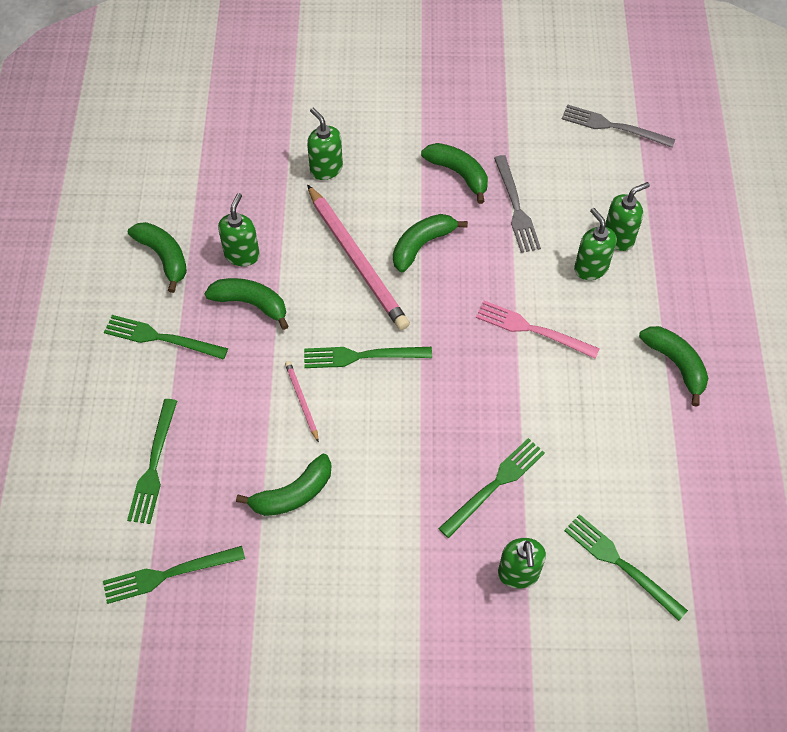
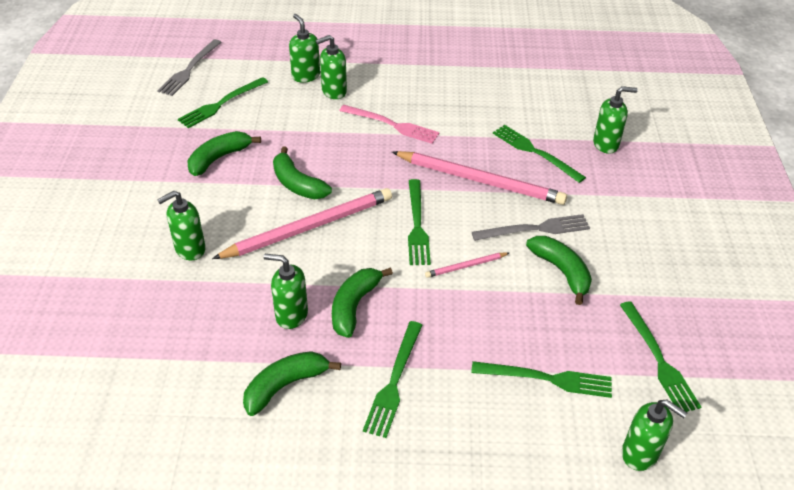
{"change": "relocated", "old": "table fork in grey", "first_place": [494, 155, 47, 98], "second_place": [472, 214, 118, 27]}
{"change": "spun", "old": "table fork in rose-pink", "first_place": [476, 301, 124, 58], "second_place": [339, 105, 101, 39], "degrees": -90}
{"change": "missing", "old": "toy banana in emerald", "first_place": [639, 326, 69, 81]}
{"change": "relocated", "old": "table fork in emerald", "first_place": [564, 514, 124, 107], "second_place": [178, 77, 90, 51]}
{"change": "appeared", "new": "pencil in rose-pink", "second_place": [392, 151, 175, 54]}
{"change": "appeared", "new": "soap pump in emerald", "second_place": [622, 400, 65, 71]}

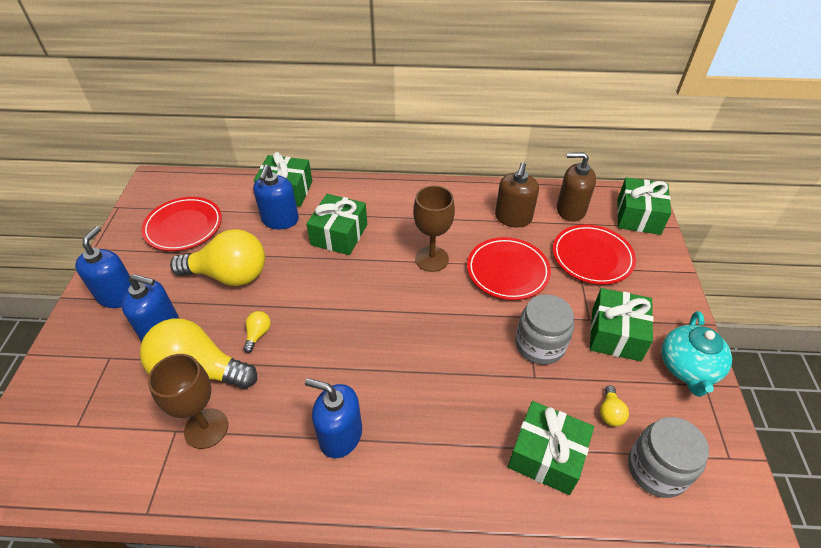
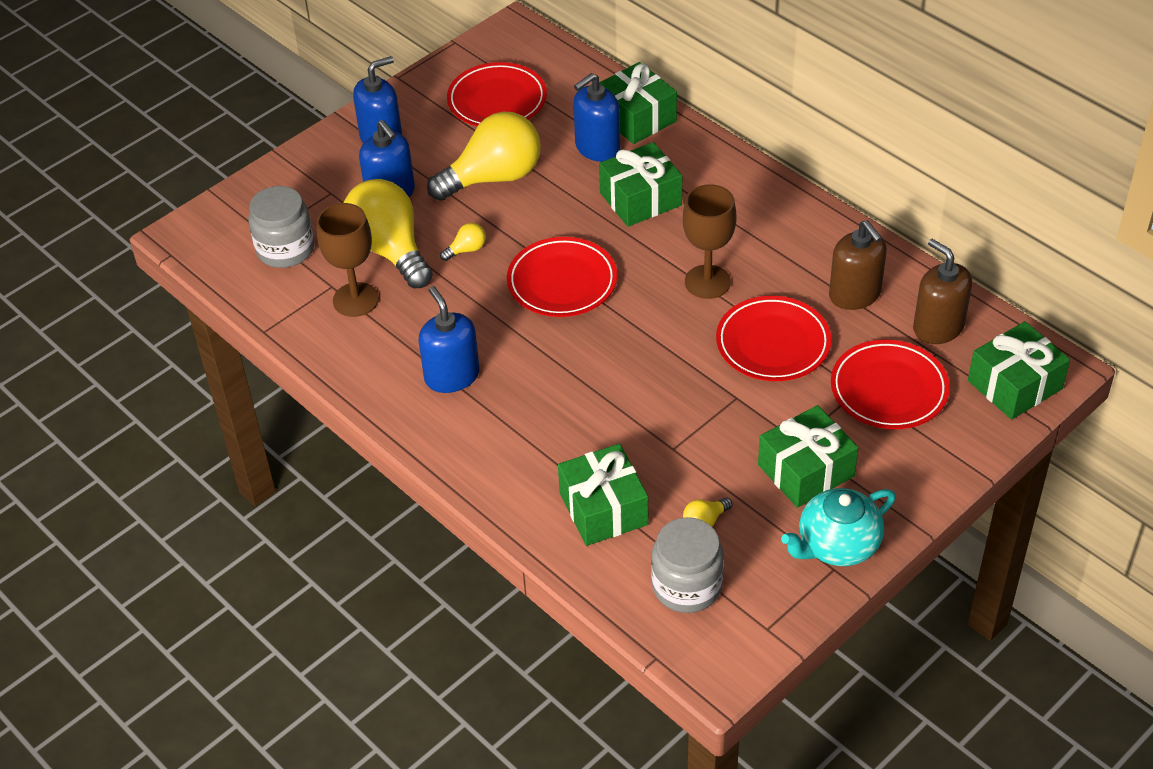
{"change": "spun", "old": "soap pump in dark brown", "first_place": [495, 162, 44, 65], "second_place": [829, 220, 58, 90], "degrees": -90}
{"change": "spun", "old": "light bulb in bright yellow", "first_place": [170, 229, 95, 57], "second_place": [427, 111, 114, 90], "degrees": -75}
{"change": "relocated", "old": "jam jar in grey", "first_place": [515, 294, 59, 71], "second_place": [248, 186, 66, 82]}
{"change": "appeared", "new": "plate in crimson", "second_place": [507, 237, 110, 80]}

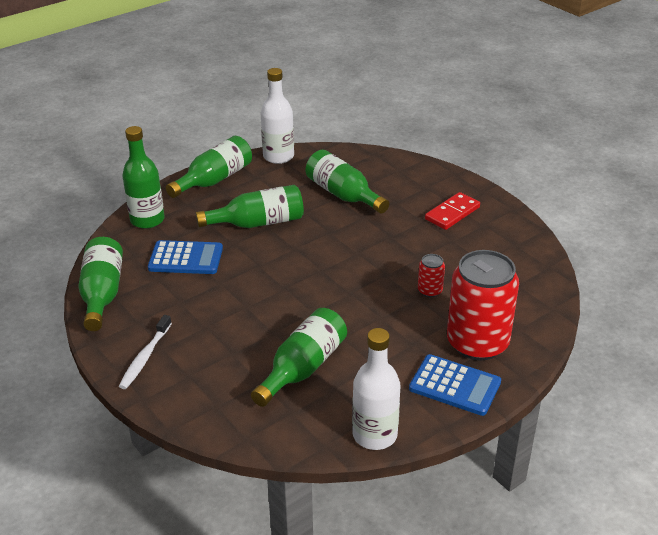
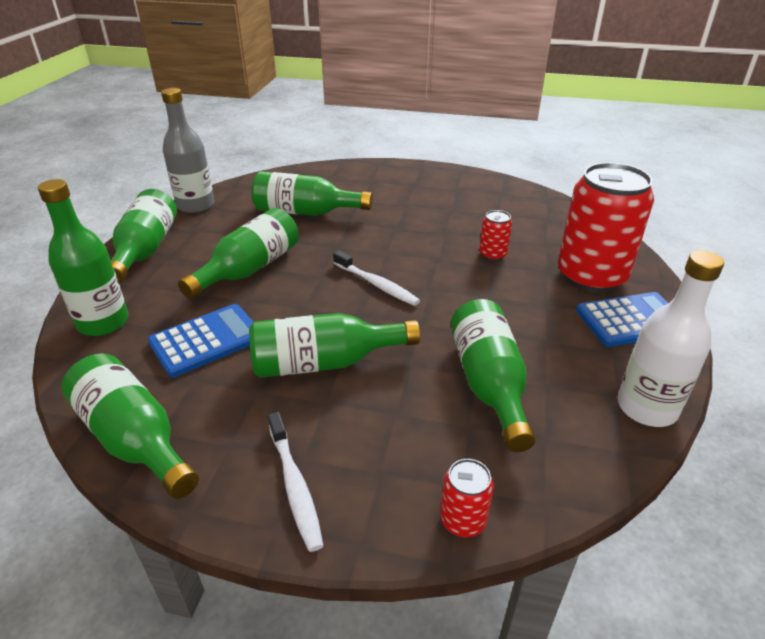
{"change": "colour", "old": "drink bottle in pure white", "new": "drink bottle in grey", "first_place": [261, 68, 33, 96], "second_place": [161, 88, 53, 125]}
{"change": "missing", "old": "domino tile in crimson", "first_place": [425, 192, 55, 38]}
{"change": "appeared", "new": "tooth brush in pure white", "second_place": [333, 250, 87, 56]}
{"change": "appeared", "new": "drink bottle in emerald", "second_place": [249, 313, 171, 65]}
{"change": "appeared", "new": "tin in crimson", "second_place": [440, 459, 54, 78]}

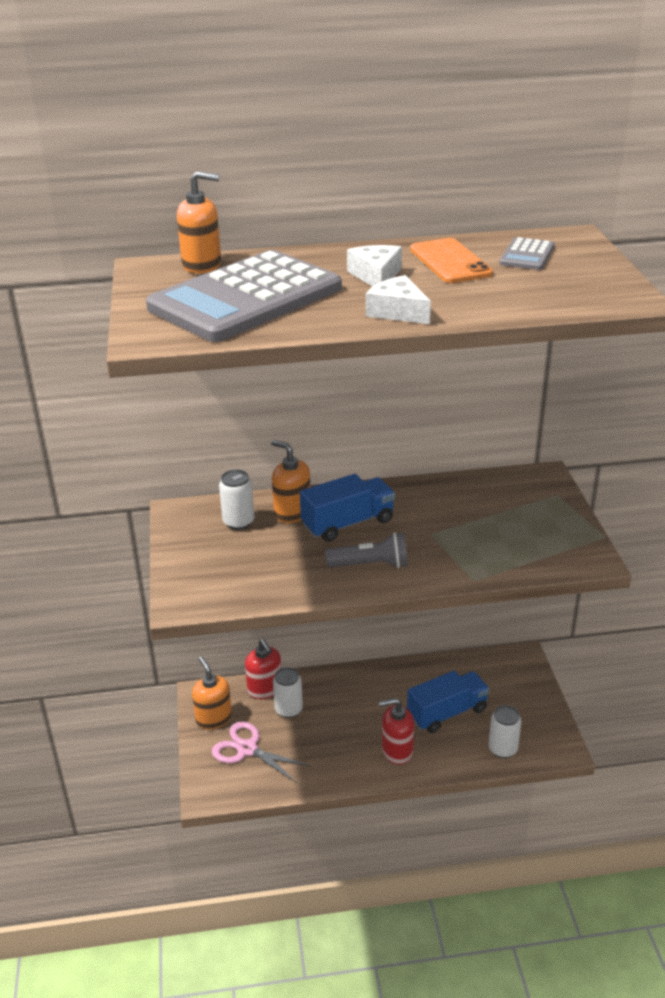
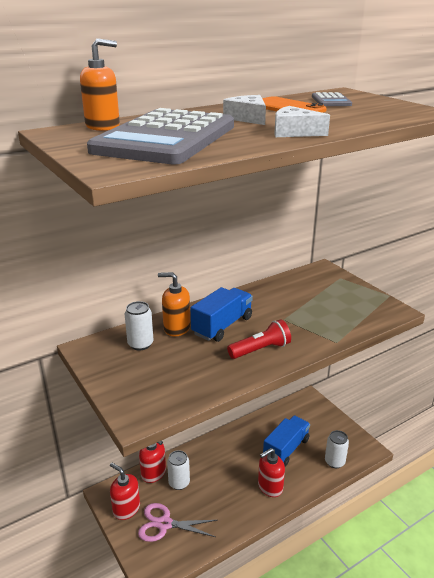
{"change": "colour", "old": "pocket torch in grey", "new": "pocket torch in crimson", "first_place": [325, 532, 83, 36], "second_place": [227, 319, 64, 40]}
{"change": "colour", "old": "soap pump in bright orange", "new": "soap pump in crimson", "first_place": [192, 656, 40, 74], "second_place": [110, 463, 30, 57]}

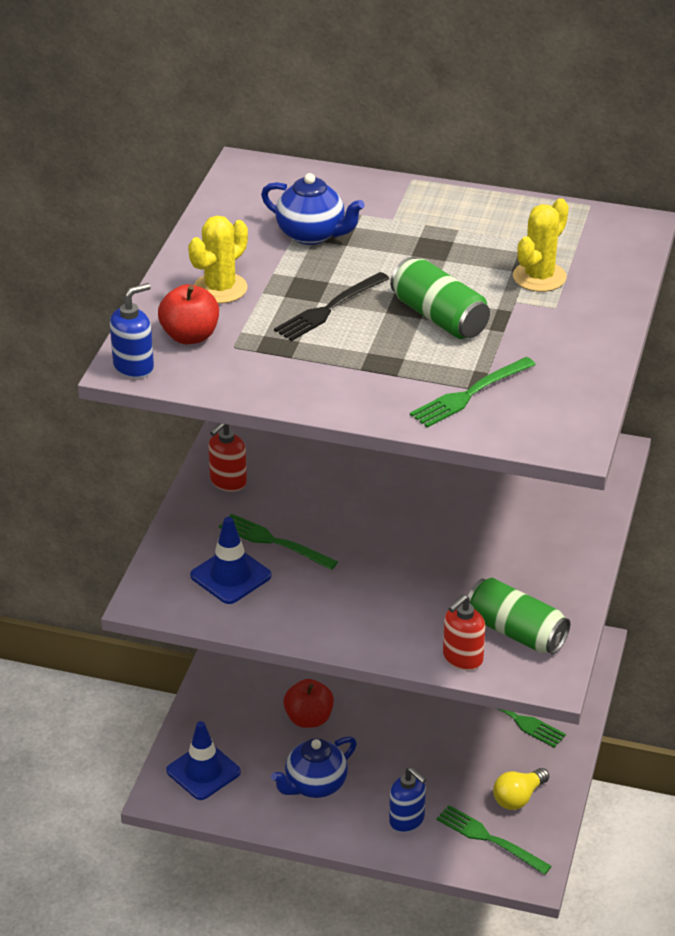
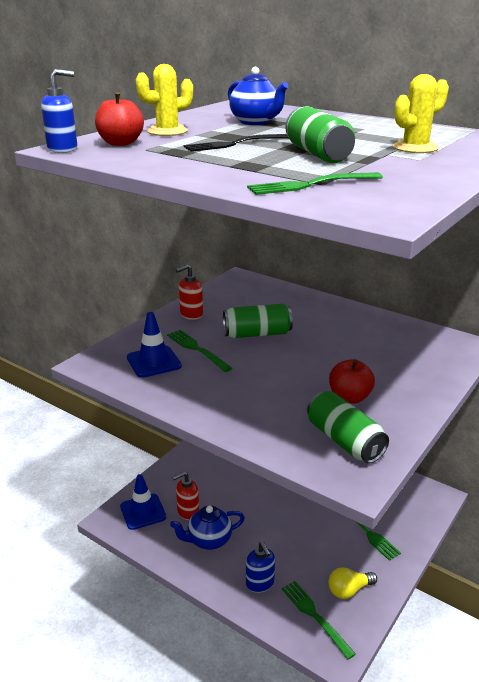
{"change": "relocated", "old": "soap pump in crimson", "first_place": [443, 595, 42, 75], "second_place": [172, 472, 27, 48]}
{"change": "relocated", "old": "apple in crimson", "first_place": [283, 679, 51, 49], "second_place": [329, 359, 46, 45]}
{"change": "appeared", "new": "tin in emerald", "second_place": [223, 304, 70, 34]}

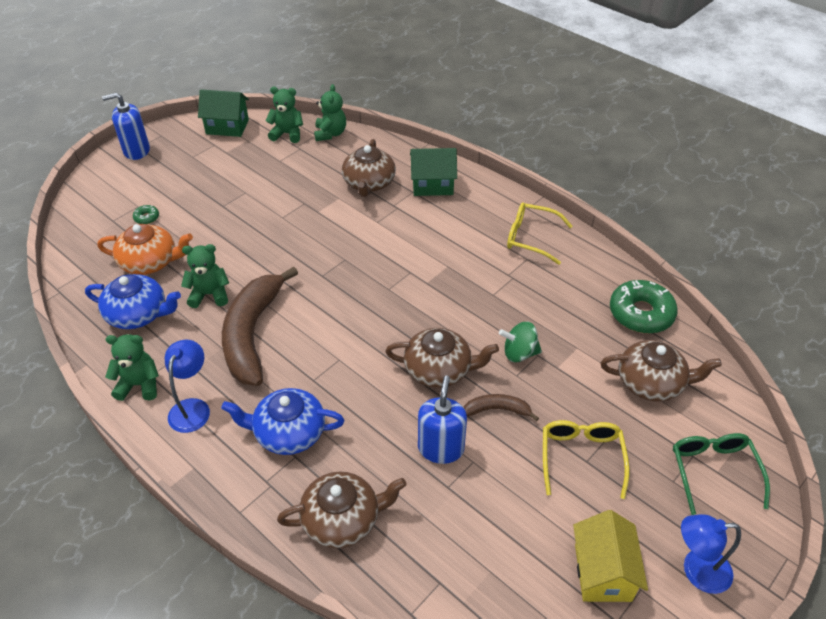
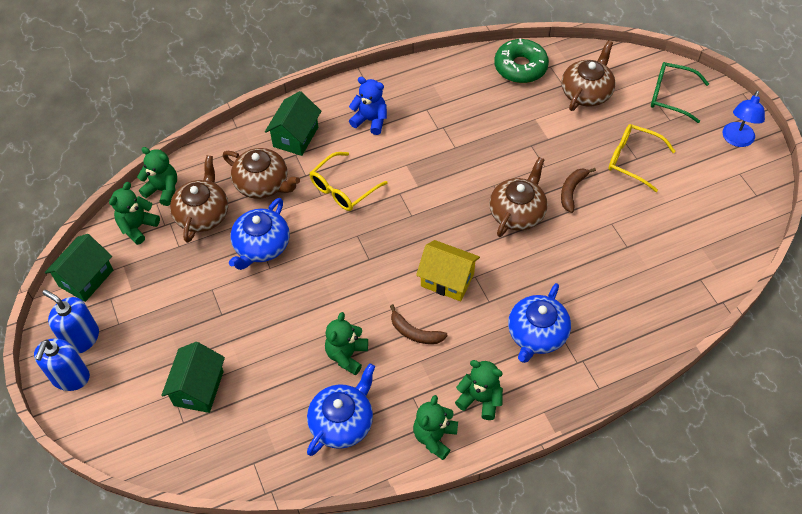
{"change": "relocated", "old": "eyeglasses in bright yellow", "first_place": [507, 202, 65, 63], "second_place": [310, 152, 78, 59]}
{"change": "exchanged", "old": "glazed donut in emerald", "new": "toy house in emerald", "first_place": [133, 205, 26, 19], "second_place": [161, 342, 64, 71]}
{"change": "missing", "old": "teapot in bright orange", "first_place": [97, 224, 96, 51]}
{"change": "size", "old": "toy banana in dark brown", "first_place": [222, 267, 76, 119], "second_place": [390, 304, 58, 40], "factor": 0.45}
{"change": "missing", "old": "spinning top in emerald", "first_place": [499, 322, 43, 40]}
{"change": "exchanged", "old": "reading lamp in royal blue", "new": "teddy bear in emerald", "first_place": [165, 340, 45, 93], "second_place": [455, 360, 48, 60]}
{"change": "relocated", "old": "soap pump in royal blue", "first_place": [418, 376, 49, 88], "second_place": [42, 290, 57, 64]}
{"change": "relocated", "old": "teapot in dark brown", "first_place": [277, 471, 129, 77], "second_place": [170, 155, 58, 88]}
{"change": "relocated", "old": "toy house in bright yellow", "first_place": [573, 510, 75, 92], "second_place": [416, 240, 64, 61]}
{"change": "appeared", "new": "teddy bear in royal blue", "second_place": [349, 77, 38, 58]}
{"change": "appeared", "new": "teapot in royal blue", "second_place": [229, 198, 61, 72]}

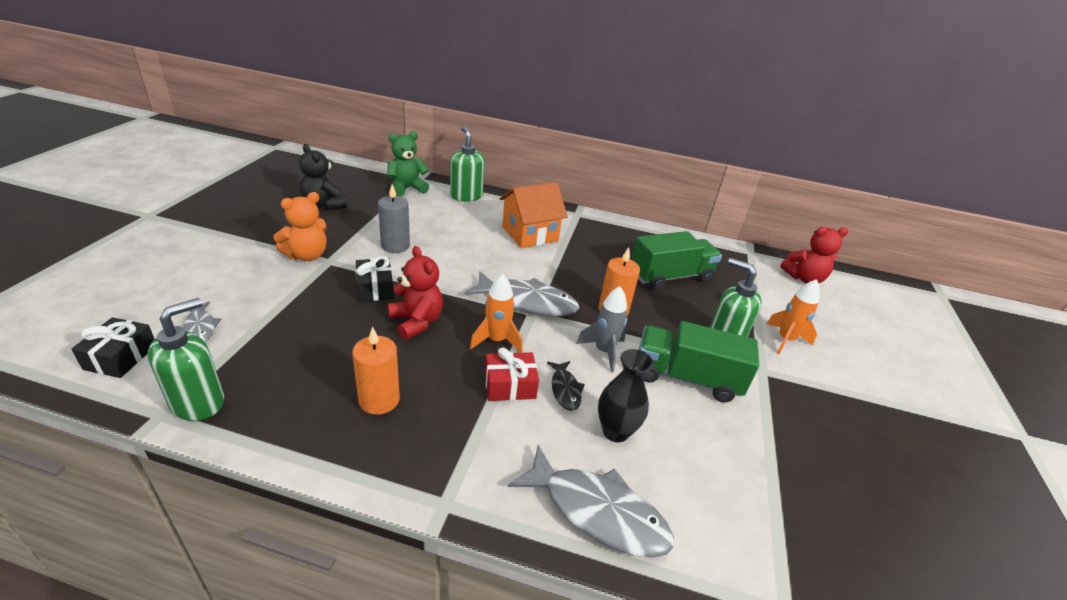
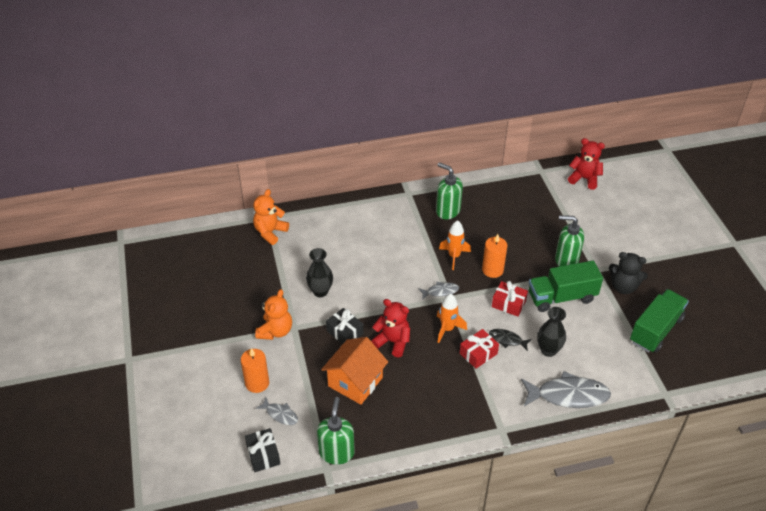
{"change": "relocated", "old": "soap pump in emerald", "first_place": [450, 126, 35, 76], "second_place": [436, 162, 27, 57]}
{"change": "colour", "old": "teddy bear in emerald", "new": "teddy bear in bright orange", "first_place": [387, 131, 42, 65], "second_place": [253, 189, 36, 56]}
{"change": "relocated", "old": "teddy bear in black", "first_place": [299, 144, 48, 66], "second_place": [609, 252, 39, 42]}
{"change": "relocated", "old": "toy house in bright orange", "first_place": [499, 182, 69, 66], "second_place": [321, 337, 67, 68]}
{"change": "exchanged", "old": "wax candle in grey", "new": "vase in black", "first_place": [378, 184, 32, 69], "second_place": [306, 248, 27, 49]}
{"change": "spun", "old": "teddy bear in crimson", "first_place": [780, 227, 68, 56], "second_place": [568, 138, 37, 52], "degrees": -120}
{"change": "relocated", "old": "lorry in emerald", "first_place": [631, 231, 91, 59], "second_place": [630, 289, 59, 64]}
{"change": "size", "old": "toy fish in grey", "first_place": [464, 271, 115, 46], "second_place": [418, 282, 41, 18], "factor": 0.51}
{"change": "relocated", "old": "toy rocket in bright orange", "first_place": [767, 279, 53, 75], "second_place": [439, 220, 32, 50]}
{"change": "exchanged", "old": "toy rocket in grey", "new": "gift in crimson", "first_place": [576, 286, 51, 87], "second_place": [492, 281, 36, 35]}
{"change": "relocated", "old": "wax candle in bright orange", "first_place": [352, 326, 48, 89], "second_place": [241, 348, 28, 45]}
{"change": "spun", "old": "toy fish in black", "first_place": [547, 361, 38, 50], "second_place": [489, 329, 43, 22], "degrees": 150}

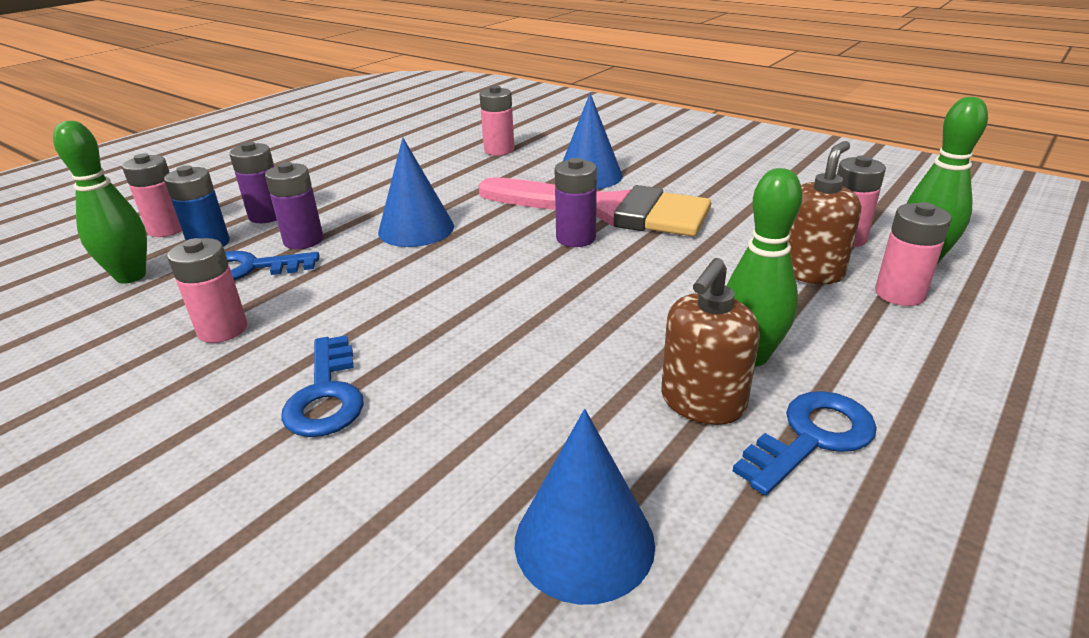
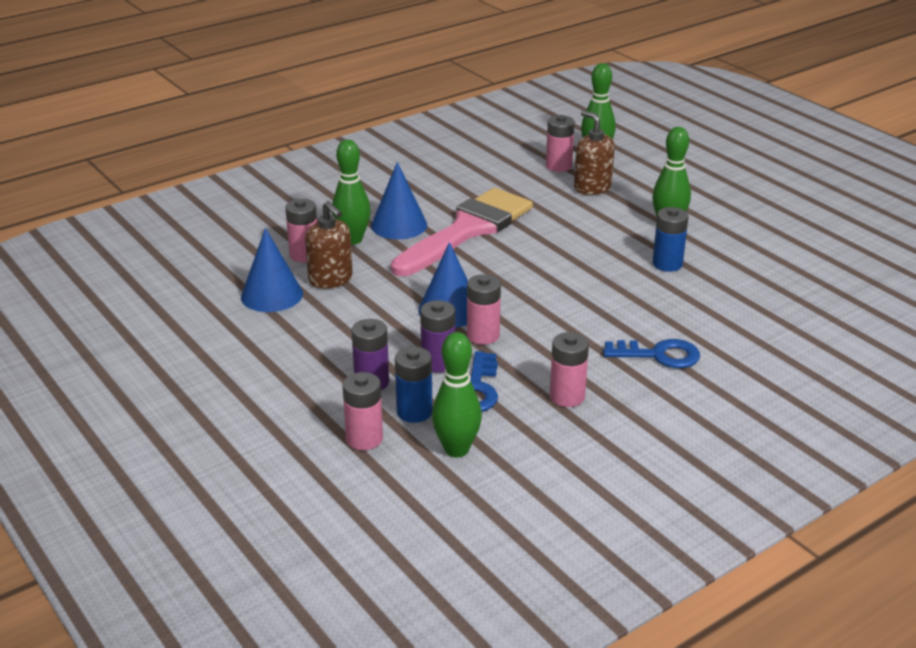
{"change": "missing", "old": "battery in violet", "first_place": [555, 158, 42, 89]}
{"change": "relocated", "old": "battery in rose-pink", "first_place": [875, 202, 77, 104], "second_place": [467, 274, 34, 71]}
{"change": "relocated", "old": "soap pump in dark brown", "first_place": [661, 258, 99, 167], "second_place": [305, 201, 48, 88]}
{"change": "missing", "old": "latchkey in royal blue", "first_place": [733, 391, 144, 104]}
{"change": "relocated", "old": "cone shape in royal blue", "first_place": [515, 409, 140, 196], "second_place": [241, 228, 62, 84]}
{"change": "appeared", "new": "tenpin in emerald", "second_place": [332, 139, 39, 106]}
{"change": "appeared", "new": "battery in royal blue", "second_place": [653, 207, 35, 65]}

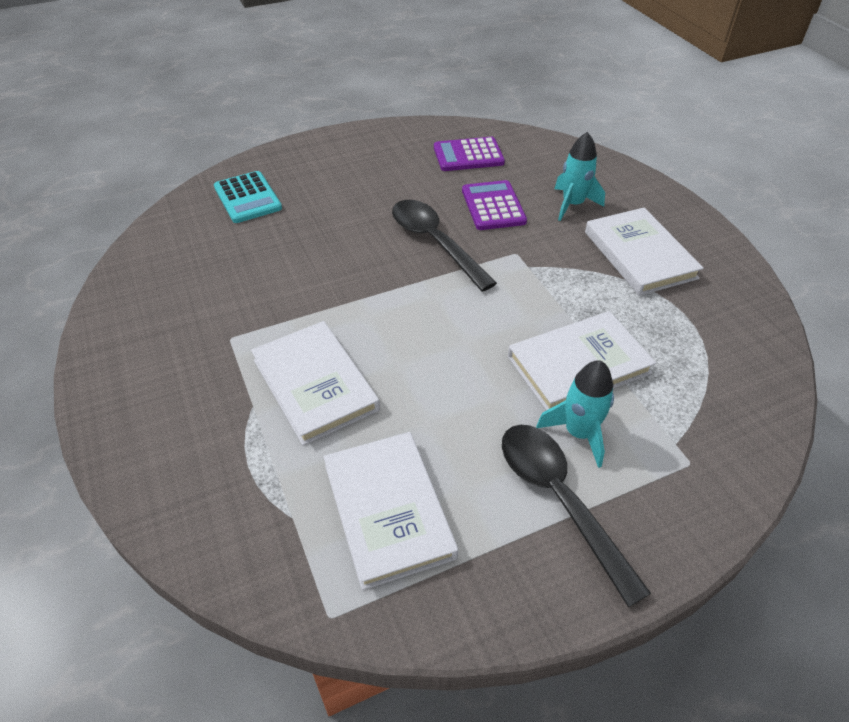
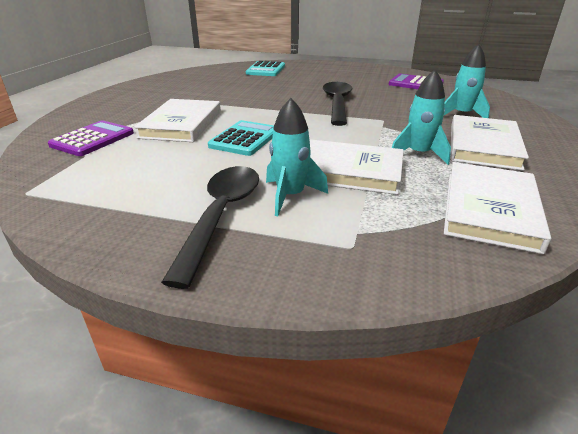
{"change": "relocated", "old": "adding machine in violet", "first_place": [462, 180, 65, 50], "second_place": [48, 120, 86, 36]}
{"change": "relocated", "old": "hardback in pure white", "first_place": [324, 432, 134, 158], "second_place": [444, 162, 107, 92]}
{"change": "appeared", "new": "toy rocket in aqua", "second_place": [392, 70, 59, 95]}
{"change": "appeared", "new": "adding machine in aqua", "second_place": [208, 120, 66, 36]}

